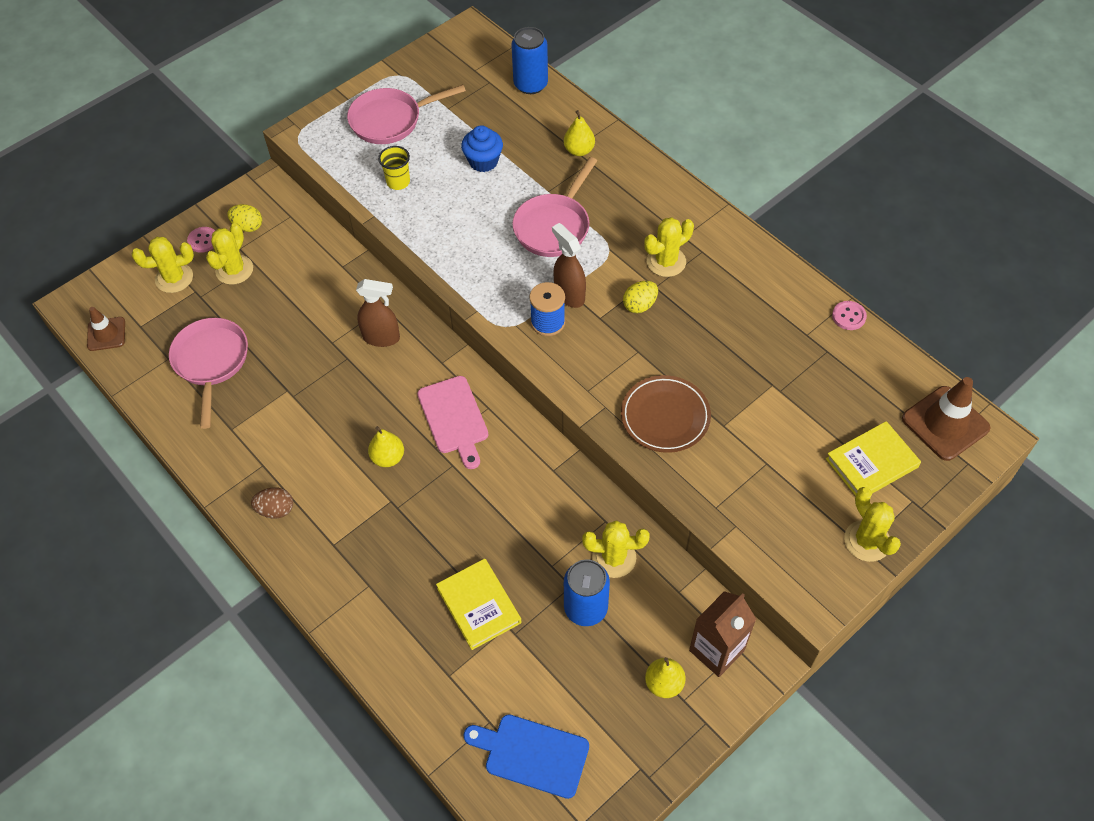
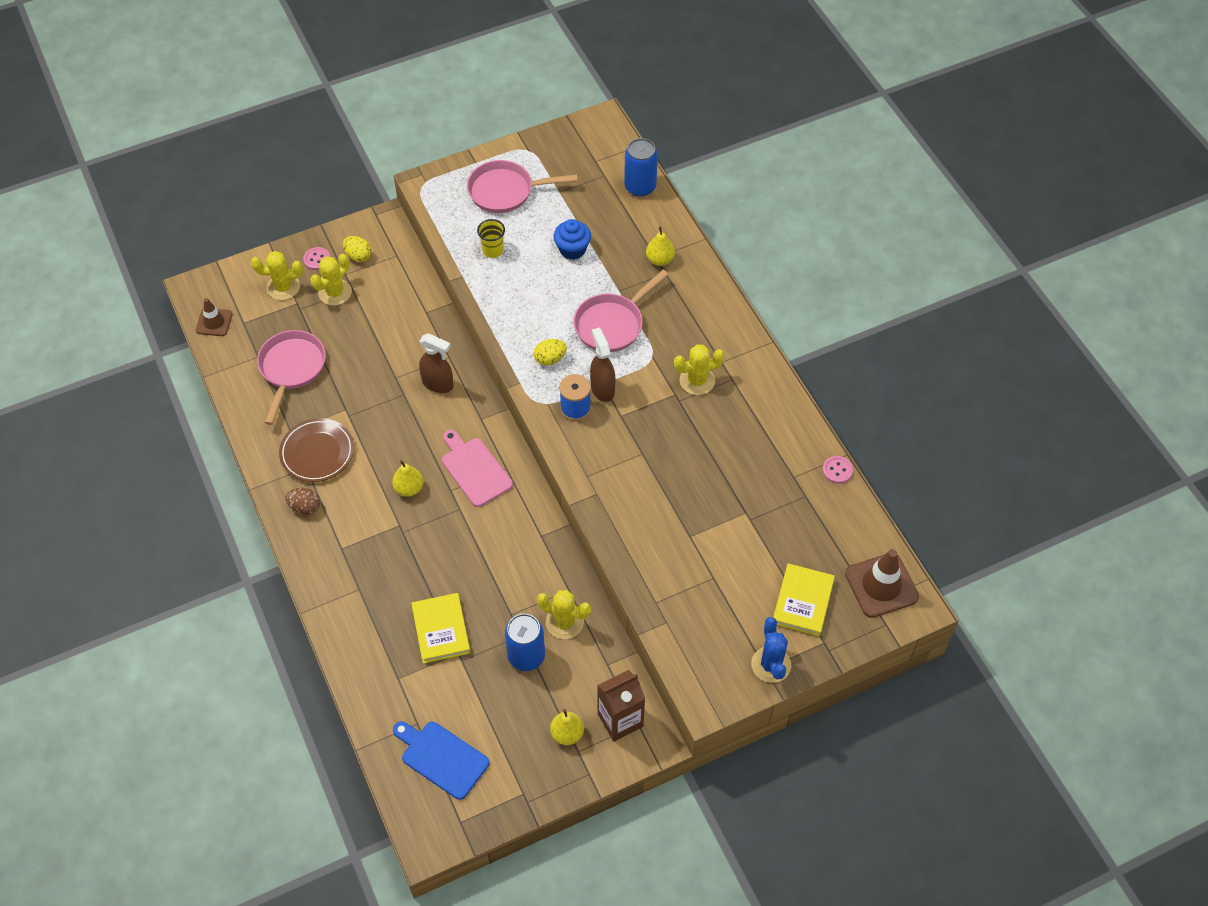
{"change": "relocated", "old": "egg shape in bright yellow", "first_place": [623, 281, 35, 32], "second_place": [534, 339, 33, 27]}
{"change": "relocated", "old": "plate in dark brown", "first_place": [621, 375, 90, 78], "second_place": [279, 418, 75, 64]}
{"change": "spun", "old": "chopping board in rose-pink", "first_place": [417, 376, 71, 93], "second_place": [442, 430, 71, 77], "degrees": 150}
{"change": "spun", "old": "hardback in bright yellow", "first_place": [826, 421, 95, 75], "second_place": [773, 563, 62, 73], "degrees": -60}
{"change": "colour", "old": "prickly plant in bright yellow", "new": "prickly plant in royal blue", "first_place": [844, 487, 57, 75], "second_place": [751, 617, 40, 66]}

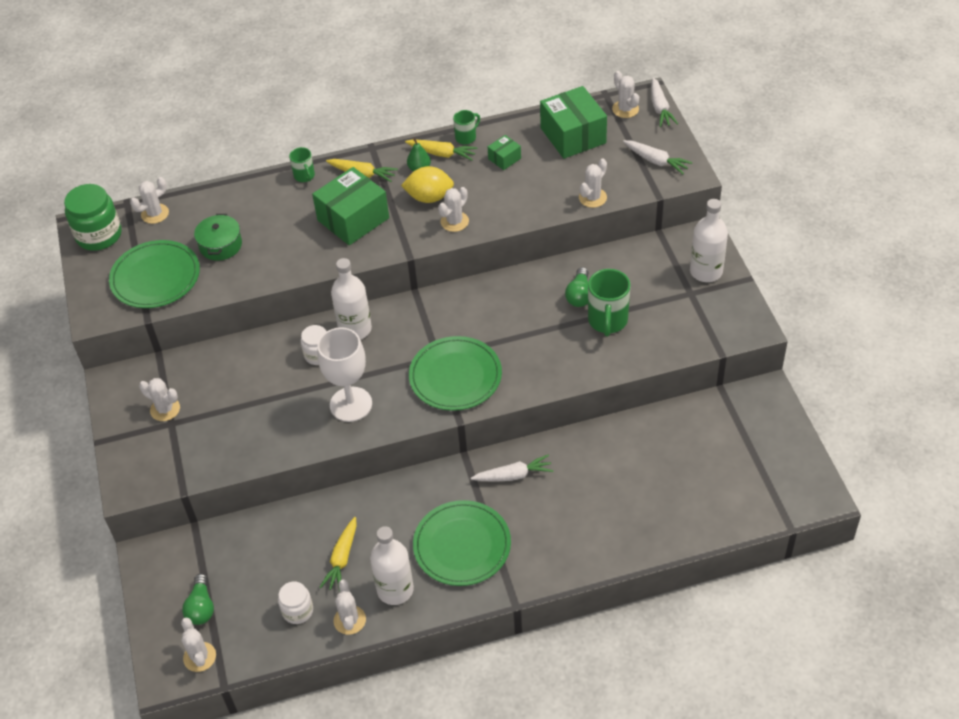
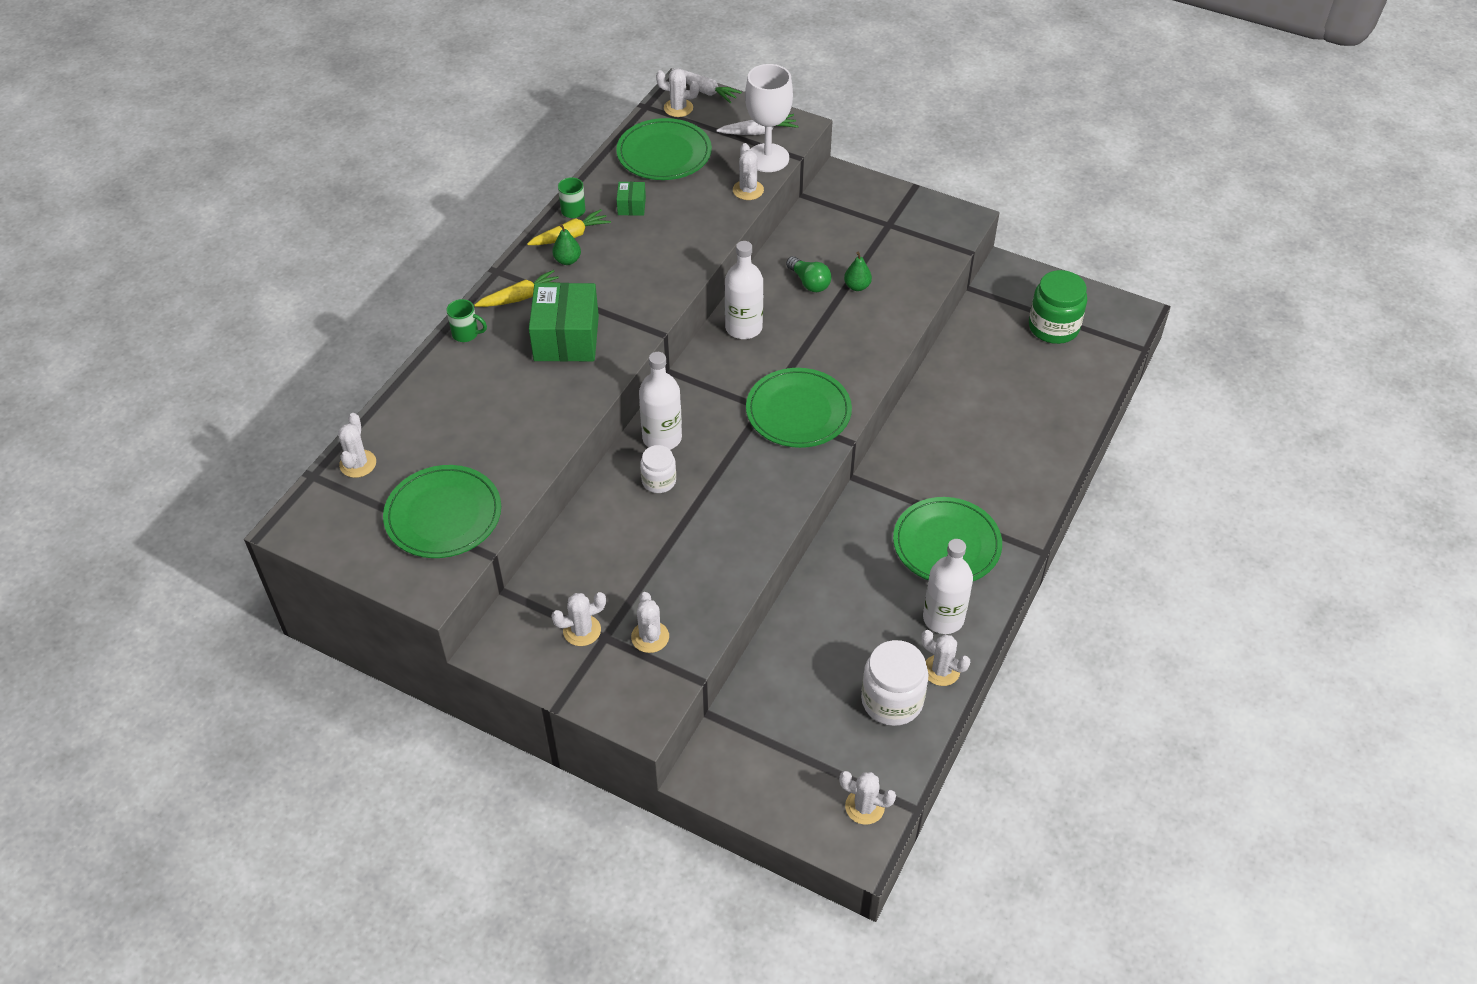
{"change": "exchanged", "old": "package in emerald", "new": "plate in emerald", "first_place": [540, 86, 67, 73], "second_place": [616, 118, 96, 62]}
{"change": "missing", "old": "lemon in bright yellow", "first_place": [401, 166, 53, 37]}
{"change": "relocated", "old": "jam jar in emerald", "first_place": [64, 184, 58, 67], "second_place": [1029, 270, 58, 74]}
{"change": "relocated", "old": "prickly plant in pure white", "first_place": [438, 187, 31, 45], "second_place": [631, 592, 38, 61]}
{"change": "relocated", "old": "drink bottle in pure white", "first_place": [690, 199, 38, 83], "second_place": [725, 241, 38, 98]}
{"change": "missing", "old": "pot in emerald", "first_place": [194, 214, 48, 47]}
{"change": "exchanged", "old": "mug in emerald", "new": "toy pear in emerald", "first_place": [588, 269, 43, 67], "second_place": [844, 252, 28, 39]}
{"change": "relocated", "old": "wine glass in pure white", "first_place": [317, 327, 55, 95], "second_place": [745, 64, 48, 108]}
{"change": "missing", "old": "root vegetable in pure white", "first_place": [471, 454, 83, 28]}
{"change": "missing", "old": "root vegetable in bright yellow", "first_place": [319, 517, 38, 75]}
{"change": "missing", "old": "light bulb in emerald", "first_place": [182, 574, 32, 51]}
{"change": "size", "old": "jam jar in pure white", "first_place": [278, 581, 35, 43], "second_place": [861, 640, 68, 86], "factor": 1.69}

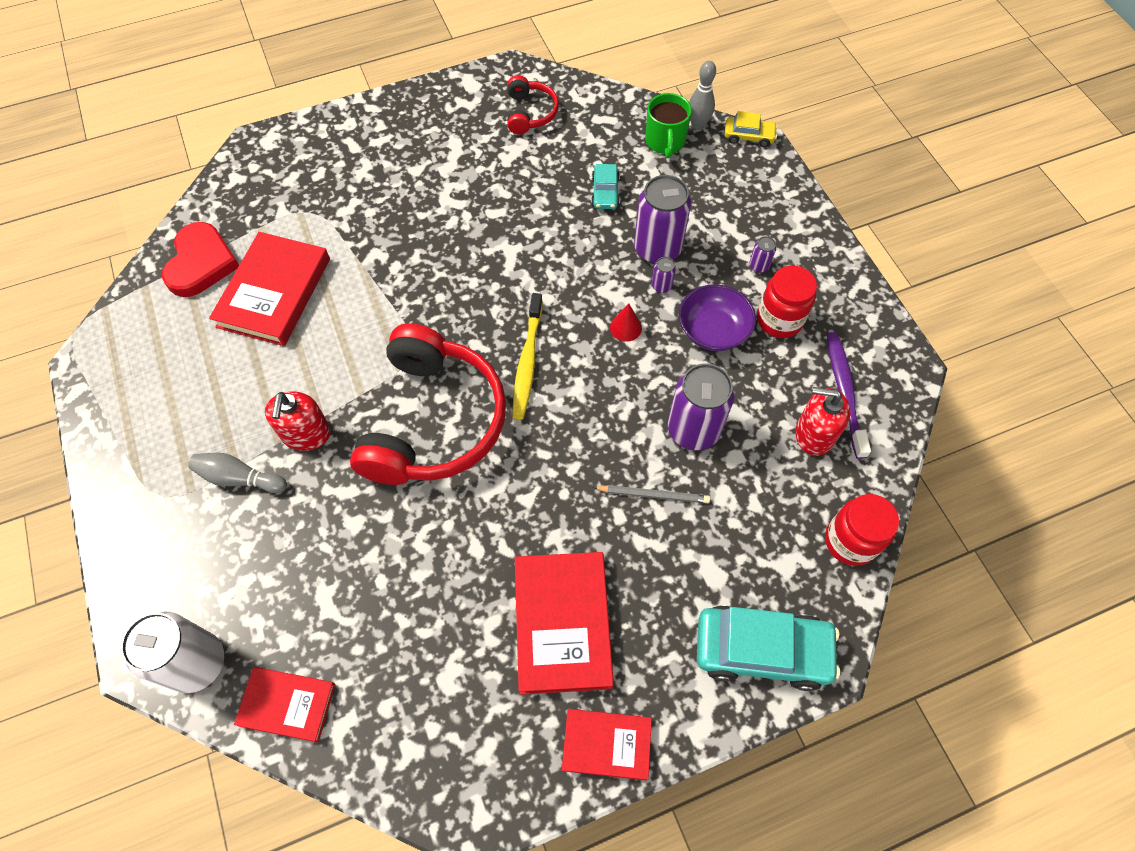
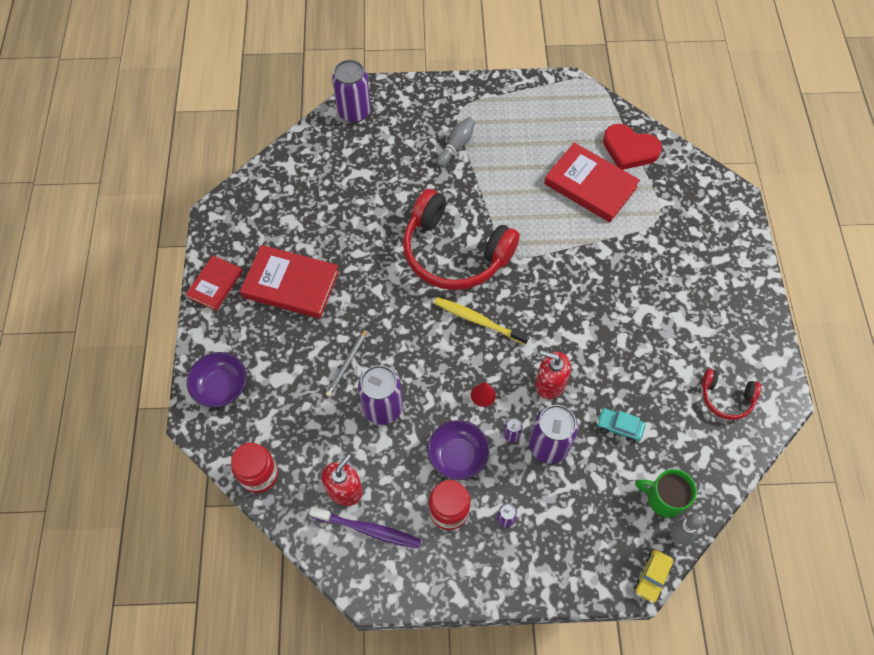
{"change": "relocated", "old": "soap pump in crimson", "first_place": [265, 391, 66, 60], "second_place": [535, 350, 36, 49]}
{"change": "exchanged", "old": "automobile in aqua", "new": "bowl in violet", "first_place": [697, 605, 143, 86], "second_place": [187, 352, 60, 56]}
{"change": "colour", "old": "tin in pure white", "new": "tin in violet", "first_place": [121, 611, 103, 82], "second_place": [332, 60, 39, 63]}
{"change": "missing", "old": "hardback in crimson", "first_place": [234, 667, 101, 75]}

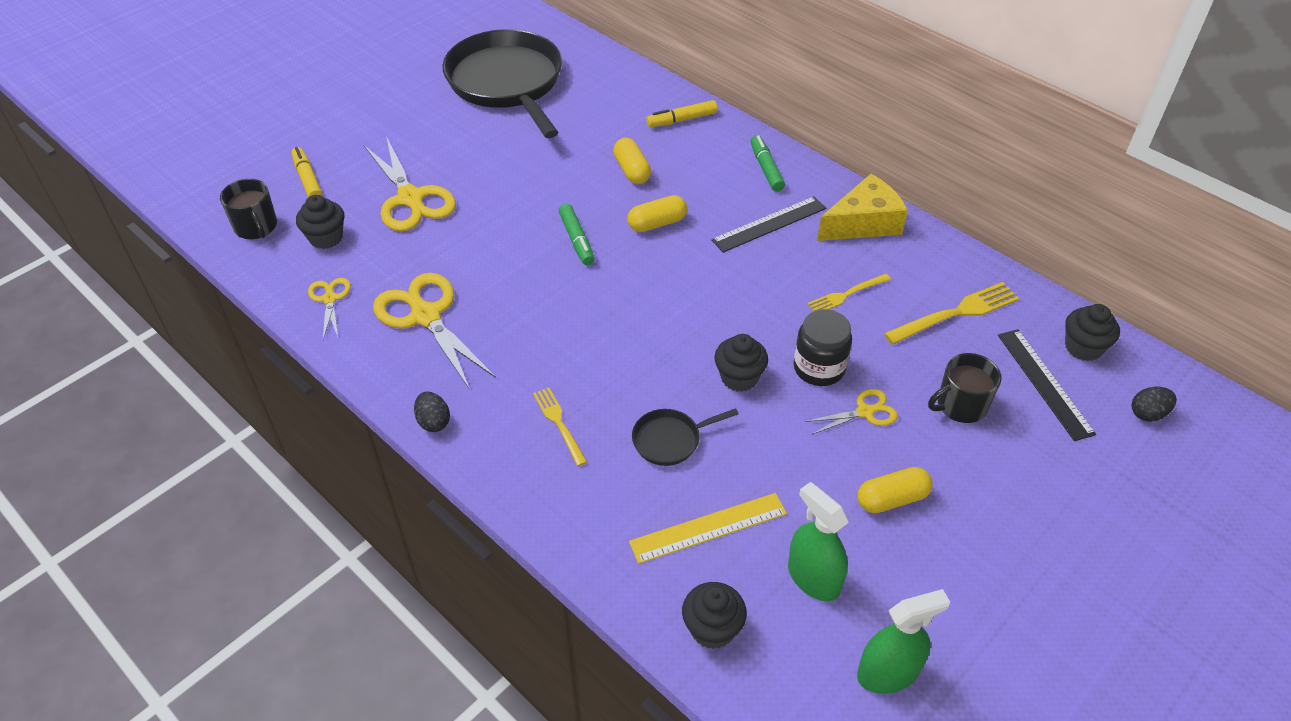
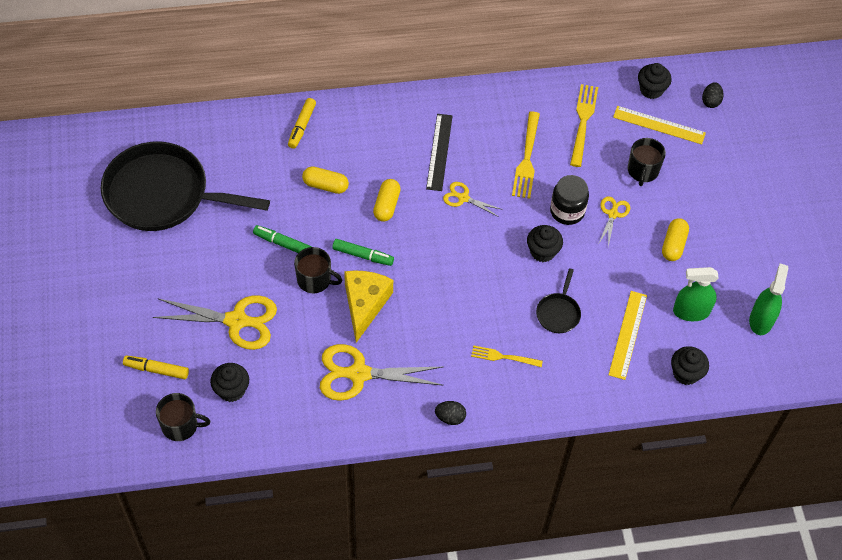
{"change": "relocated", "old": "marker in emerald", "first_place": [751, 135, 34, 57], "second_place": [253, 225, 59, 28]}
{"change": "relocated", "old": "piece of cheese in bright yellow", "first_place": [817, 174, 91, 67], "second_place": [344, 271, 49, 72]}
{"change": "size", "old": "table fork in bright yellow", "first_place": [807, 274, 84, 37], "second_place": [512, 112, 28, 87], "factor": 1.6}
{"change": "relocated", "old": "scissors in bright yellow", "first_place": [308, 278, 43, 61], "second_place": [443, 182, 60, 35]}
{"change": "colour", "old": "measuring stick in black", "new": "measuring stick in bright yellow", "first_place": [998, 329, 98, 112], "second_place": [613, 106, 93, 38]}
{"change": "appeared", "new": "mug in black", "second_place": [294, 247, 48, 46]}

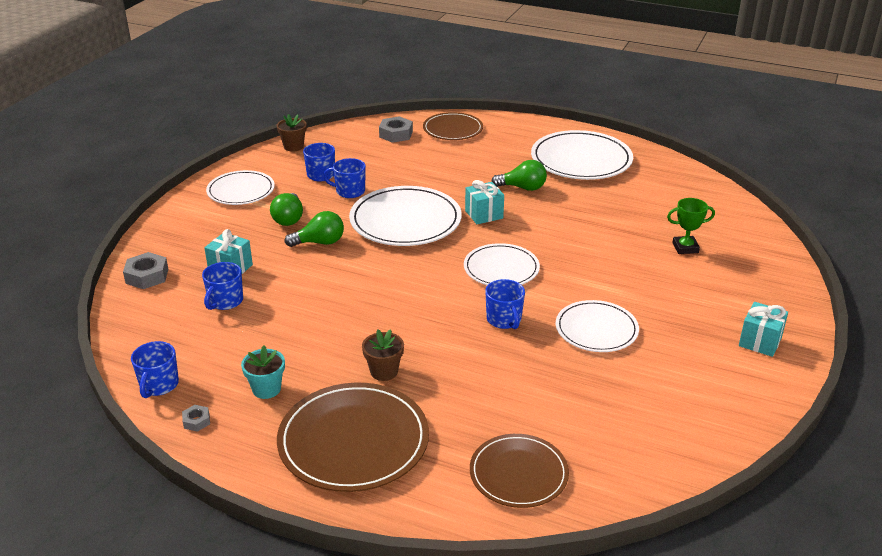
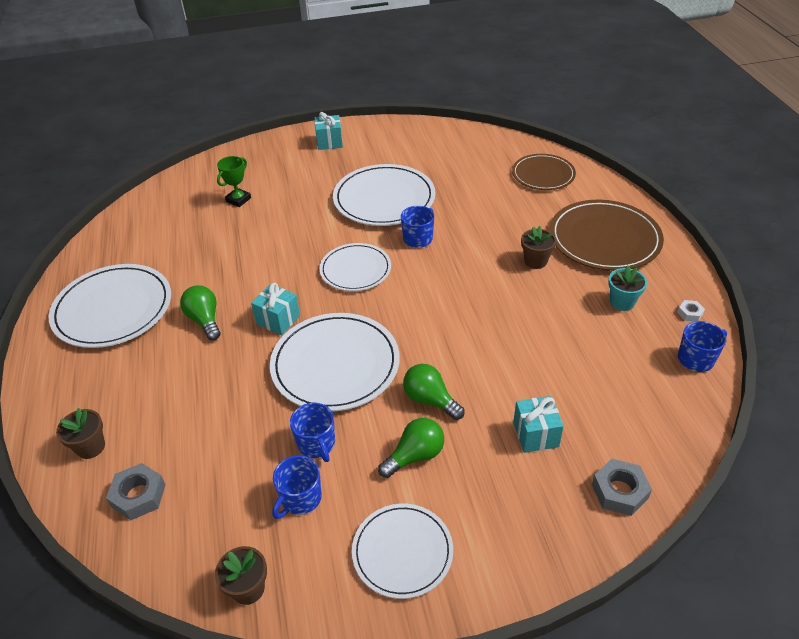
{"change": "exchanged", "old": "plate in dark brown", "new": "potted plant in dark brown", "first_place": [423, 112, 60, 28], "second_place": [56, 408, 49, 51]}
{"change": "spun", "old": "award cup in emerald", "first_place": [667, 198, 48, 56], "second_place": [217, 156, 34, 51], "degrees": 75}
{"change": "missing", "old": "mug in royal blue", "first_place": [202, 262, 41, 48]}
{"change": "size", "old": "plate in pure white", "first_place": [556, 300, 83, 52], "second_place": [333, 164, 102, 62], "factor": 1.59}
{"change": "colour", "old": "nut in grey", "new": "nut in pure white", "first_place": [182, 405, 28, 27], "second_place": [677, 300, 28, 22]}

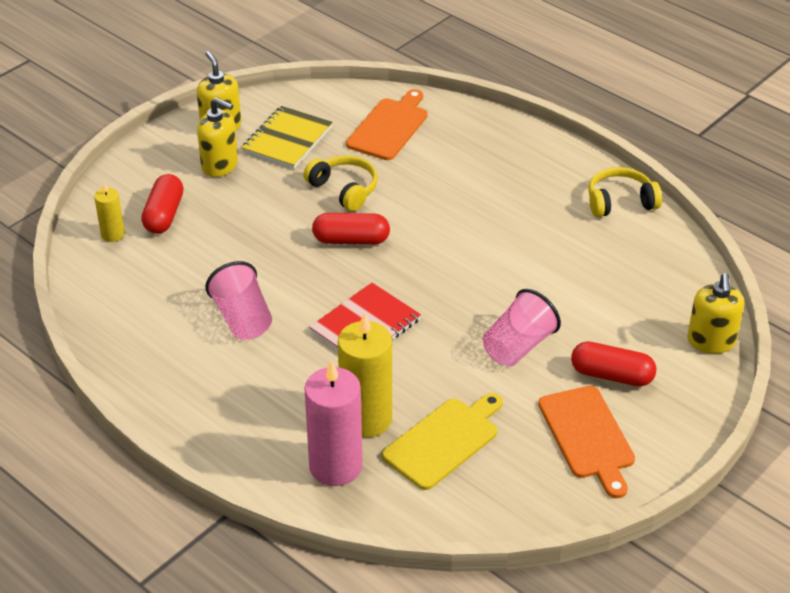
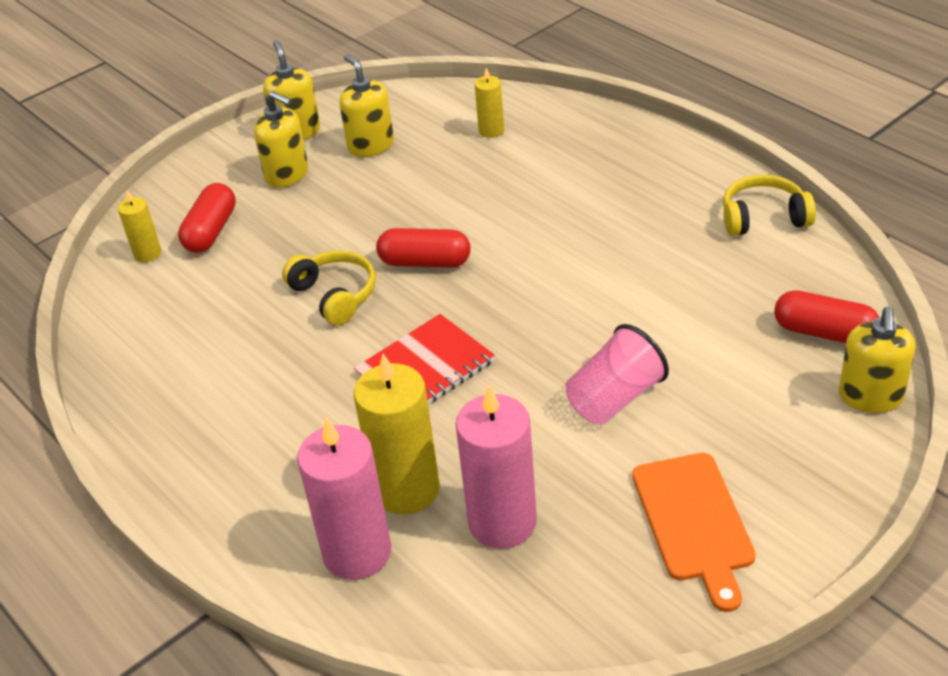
{"change": "exchanged", "old": "chopping board in bright orange", "new": "wax candle in bright yellow", "first_place": [346, 89, 82, 71], "second_place": [475, 67, 29, 71]}
{"change": "exchanged", "old": "notepad in bright yellow", "new": "soap pump in bright yellow", "first_place": [242, 106, 91, 63], "second_place": [339, 54, 55, 103]}
{"change": "relocated", "old": "over-ear headphones in bright yellow", "first_place": [303, 155, 75, 56], "second_place": [282, 250, 94, 75]}
{"change": "missing", "old": "cup in rose-pink", "first_place": [205, 261, 67, 79]}
{"change": "relocated", "old": "pill shape in crimson", "first_place": [571, 341, 85, 45], "second_place": [774, 290, 105, 53]}
{"change": "exchanged", "old": "chopping board in bright yellow", "new": "wax candle in rose-pink", "first_place": [382, 393, 121, 97], "second_place": [455, 385, 82, 164]}

